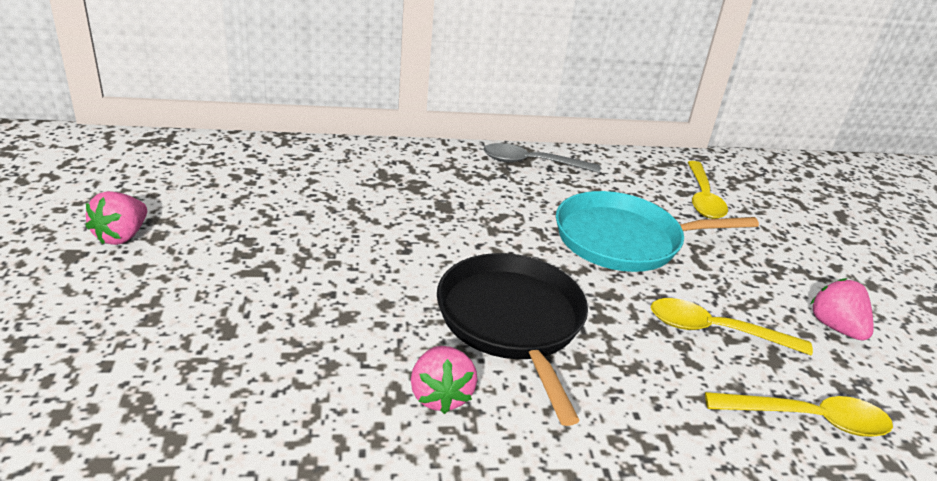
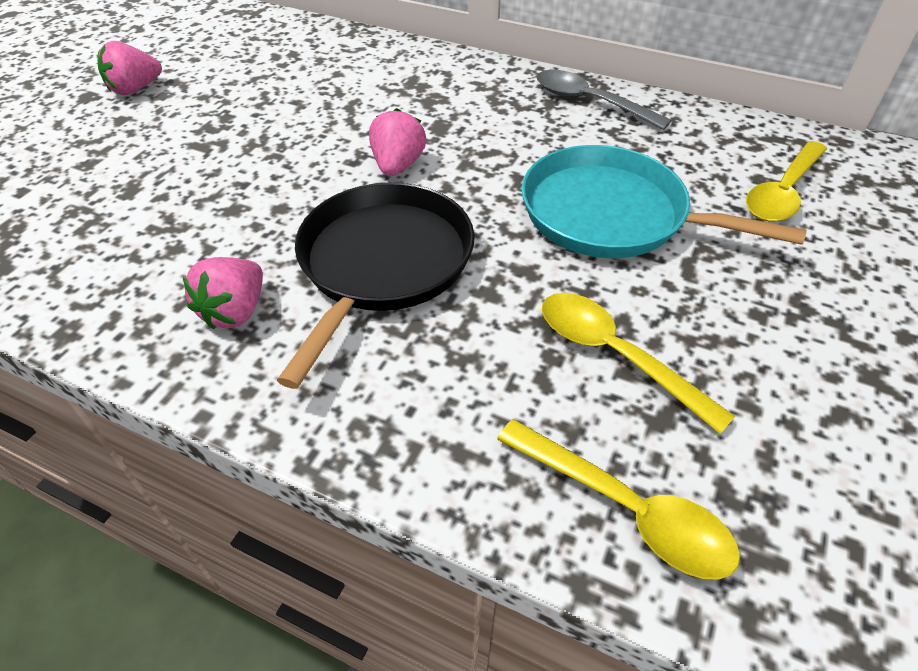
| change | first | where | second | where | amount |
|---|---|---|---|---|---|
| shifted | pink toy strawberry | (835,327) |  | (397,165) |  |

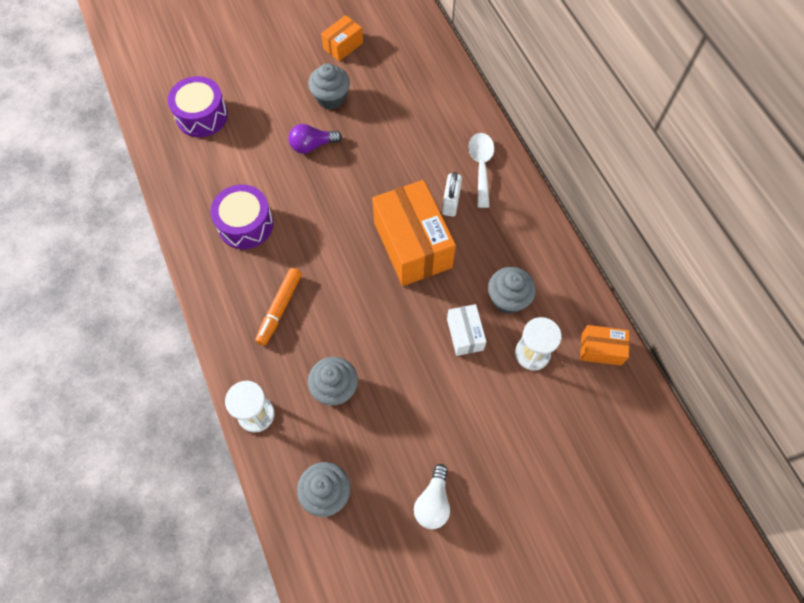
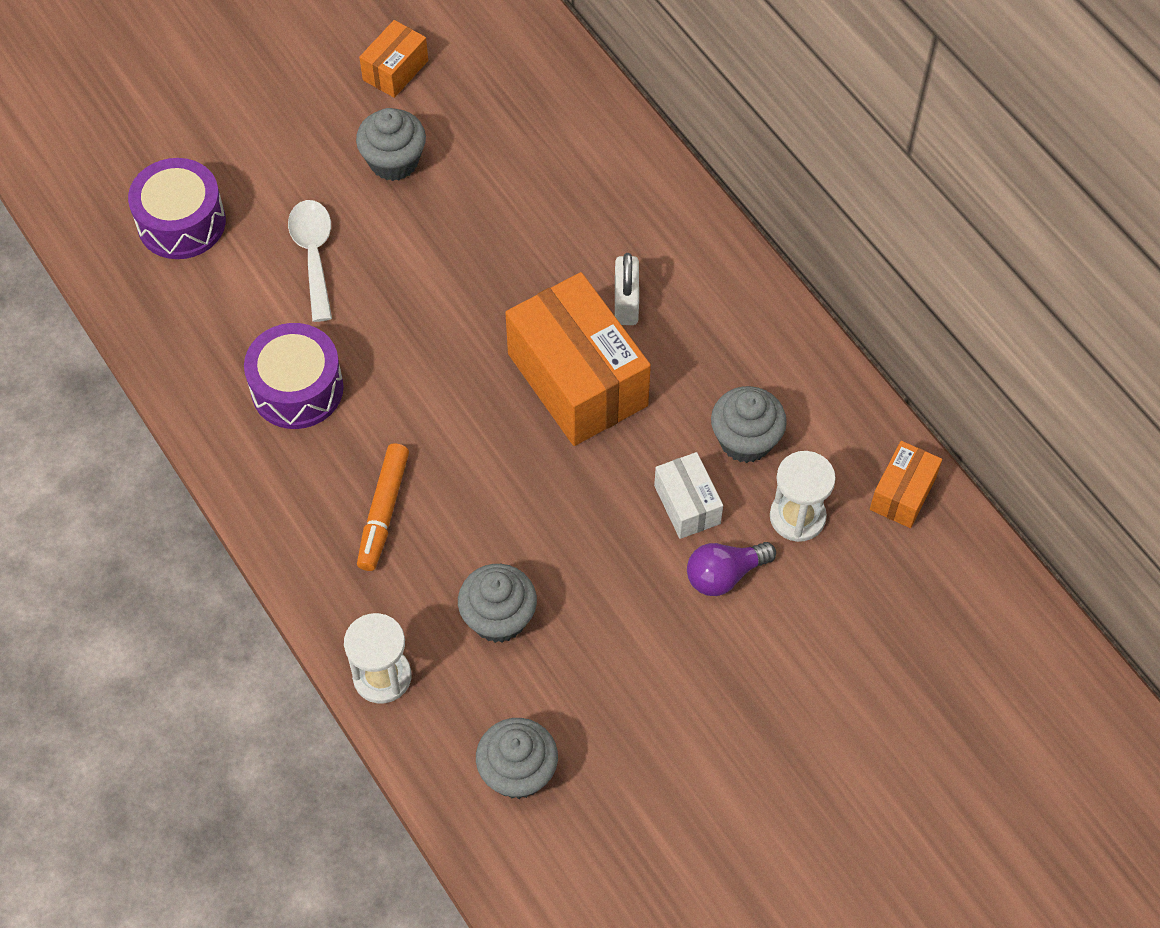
| change | first | where | second | where | amount |
|---|---|---|---|---|---|
| shifted | white spoon | (481,166) |  | (314,254) |  |
| shifted | purple light bulb | (312,145) |  | (724,575) |  |
| rotated | orange-coloured parcel | (601,349) |  | (902,493) | 60 degrees counterclockwise |
| gone | white light bulb | (433,502) |  |  |  |

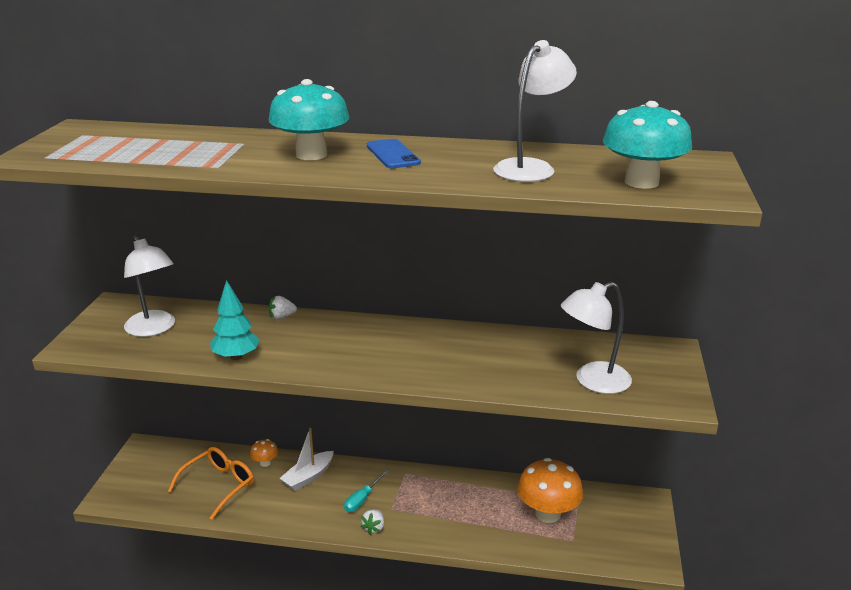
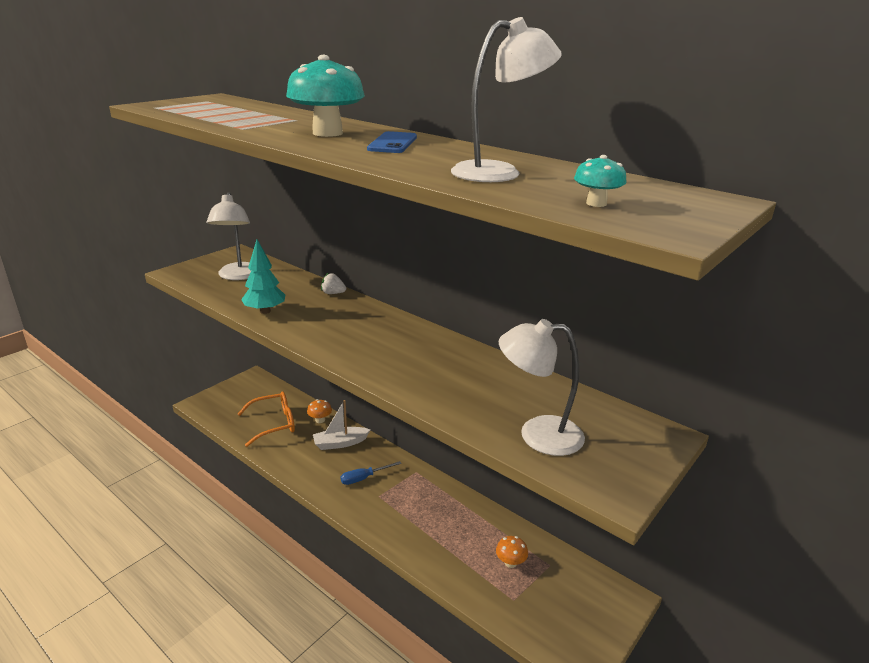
| change | first | where | second | where | amount |
|---|---|---|---|---|---|
| repainted | teal flat screwdriver | (362,499) | royal blue flat screwdriver | (364,478) |  |
| scaled | orange-coloured toadstool | (547,513) |  | (510,562) | x0.47 |
| scaled | teal toadstool | (641,182) |  | (596,203) | x0.47 |
| gone | white toy strawberry | (374,528) |  |  |  |

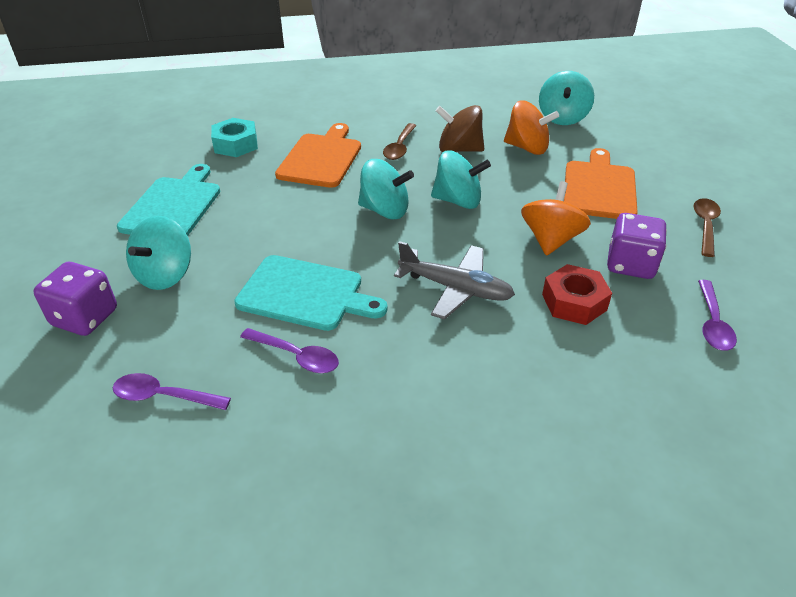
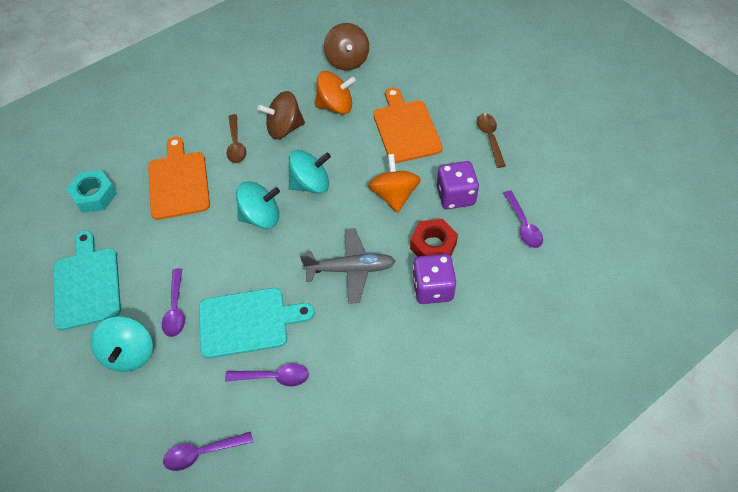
| change | first | where | second | where | amount |
|---|---|---|---|---|---|
| new |  |  | purple spoon | (176,309) |  |
| repainted | teal whirligig | (562,117) | brown whirligig | (347,60) |  |
| shifted | purple dice | (85,317) |  | (432,288) |  |

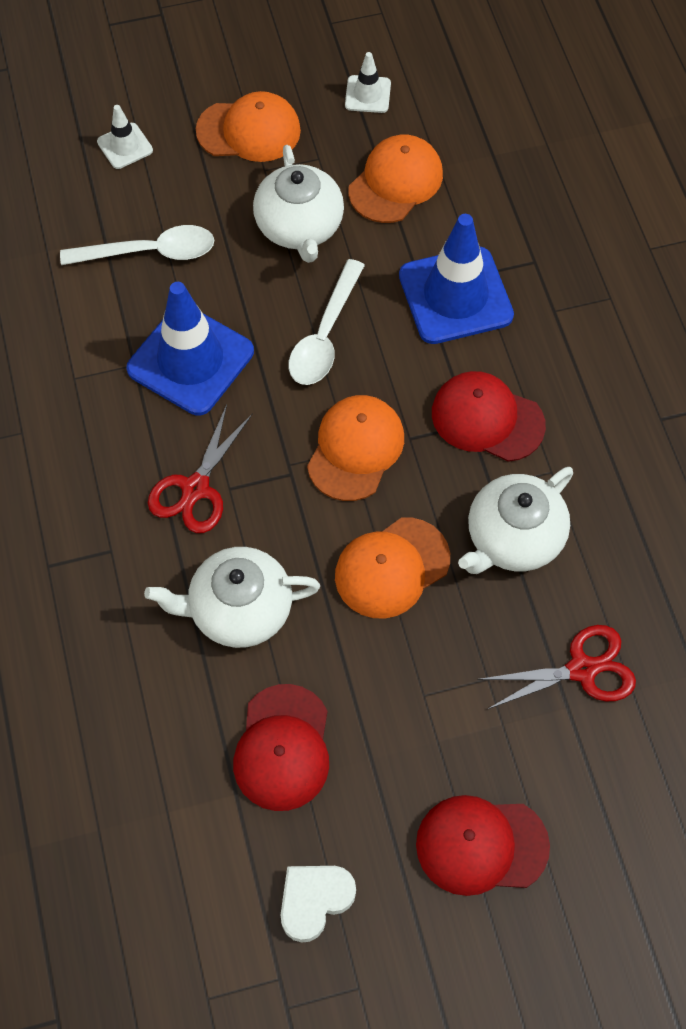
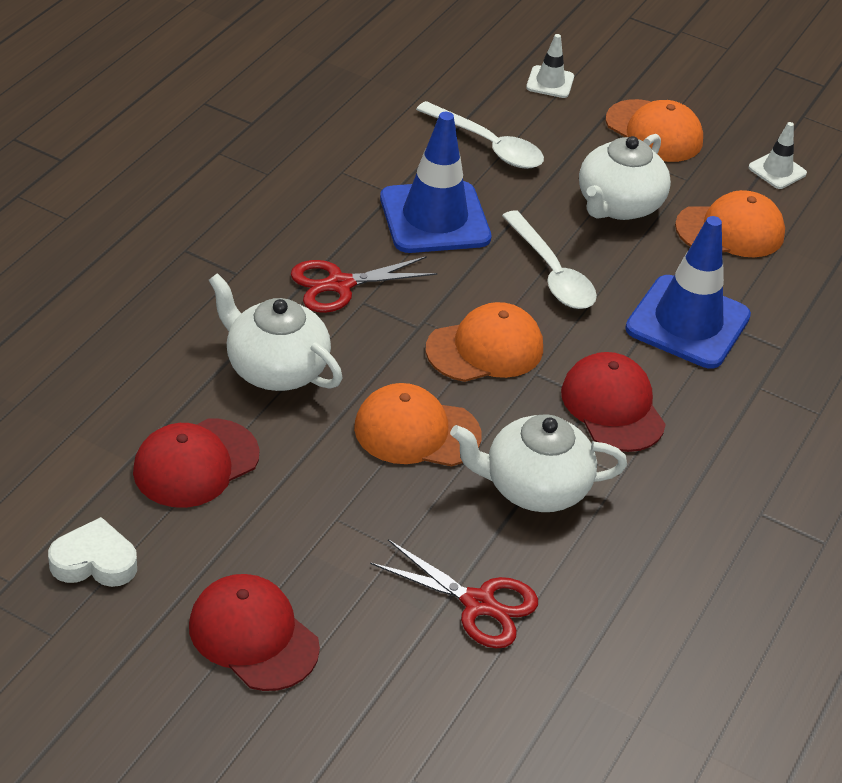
| change | first | where | second | where | amount |
|---|---|---|---|---|---|
| rotated | white spoon | (324,336) |  | (552,273) | 90 degrees counterclockwise |

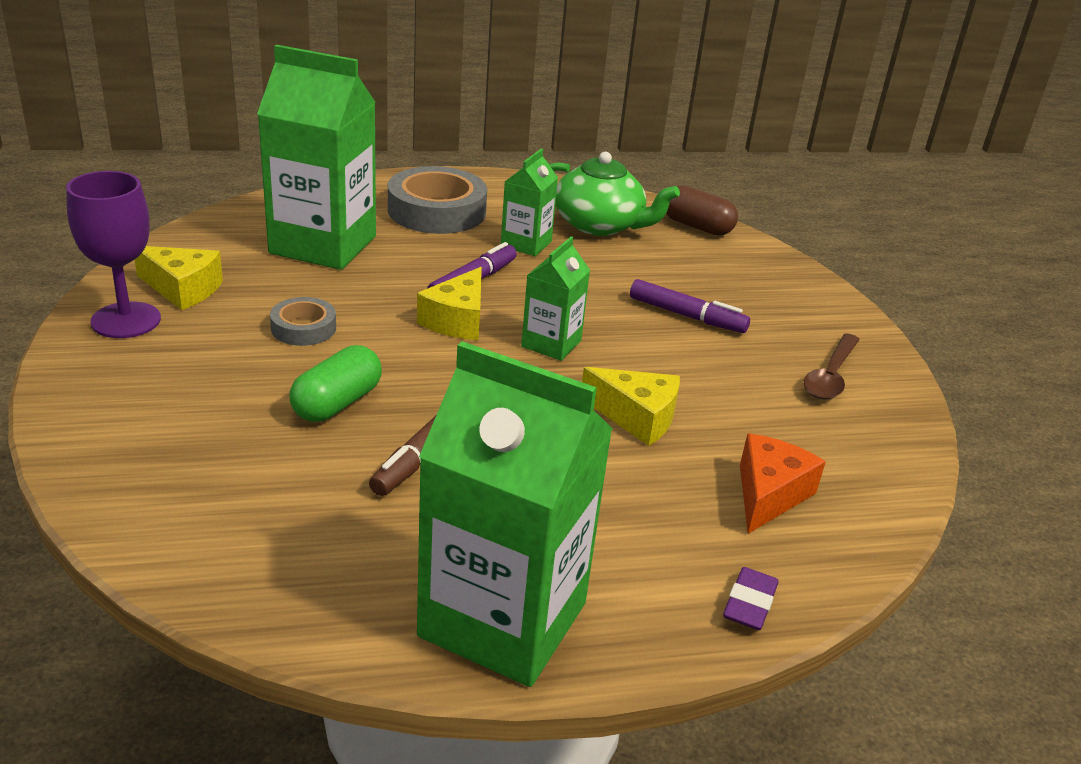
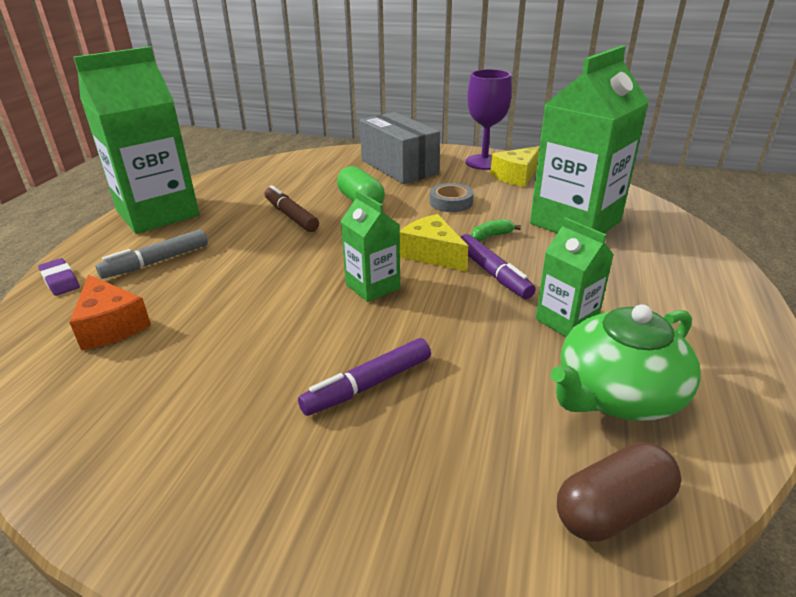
| change | first | where | second | where | amount |
|---|---|---|---|---|---|
| new |  |  | ash-grey marker pen | (156,262) |  |
| new |  |  | ash-grey parcel | (399,167) |  |
| new |  |  | leaf-green banana | (491,236) |  |
| gone | ash-grey sticky tape | (437,211) |  |  |  |
| gone | bright yellow cheese | (636,417) |  |  |  |
| gone | brown spoon | (830,376) |  |  |  |

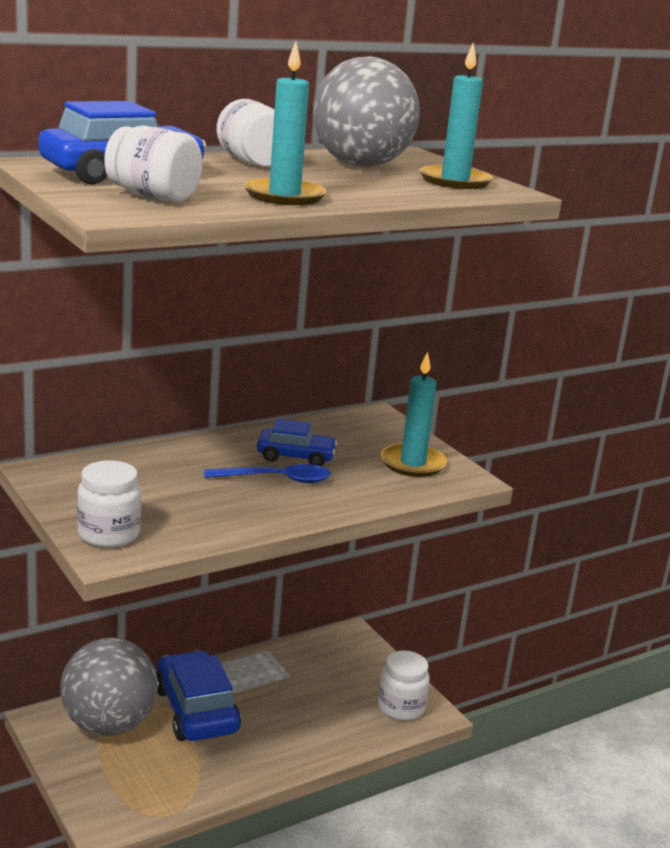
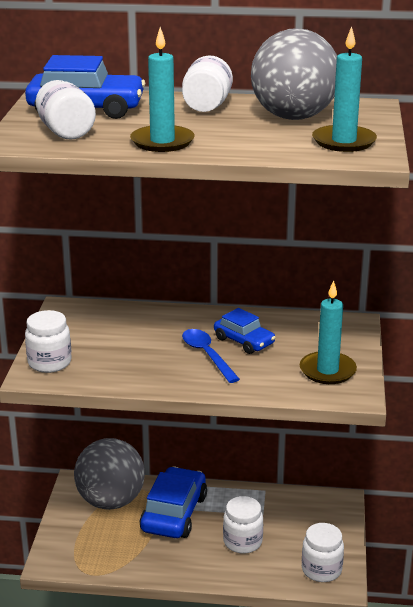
| change | first | where | second | where | amount |
|---|---|---|---|---|---|
| rotated | royal blue spoon | (277,479) |  | (207,355) | 150 degrees counterclockwise |
| new |  |  | white preserve jar | (242,542) |  |

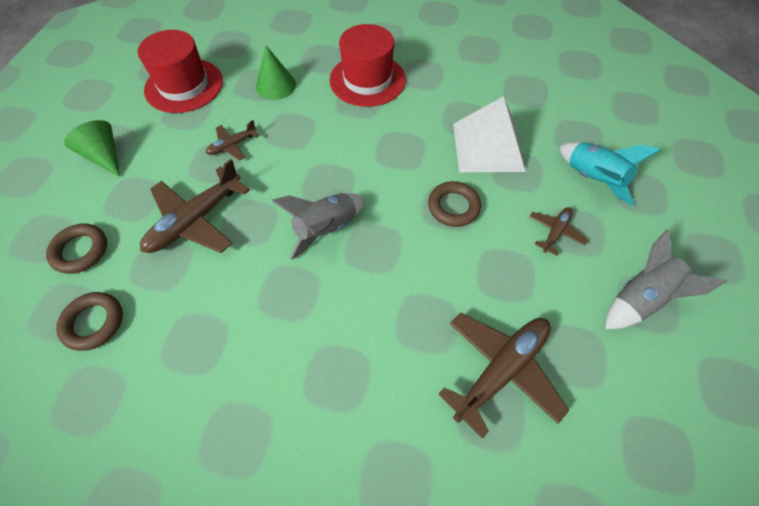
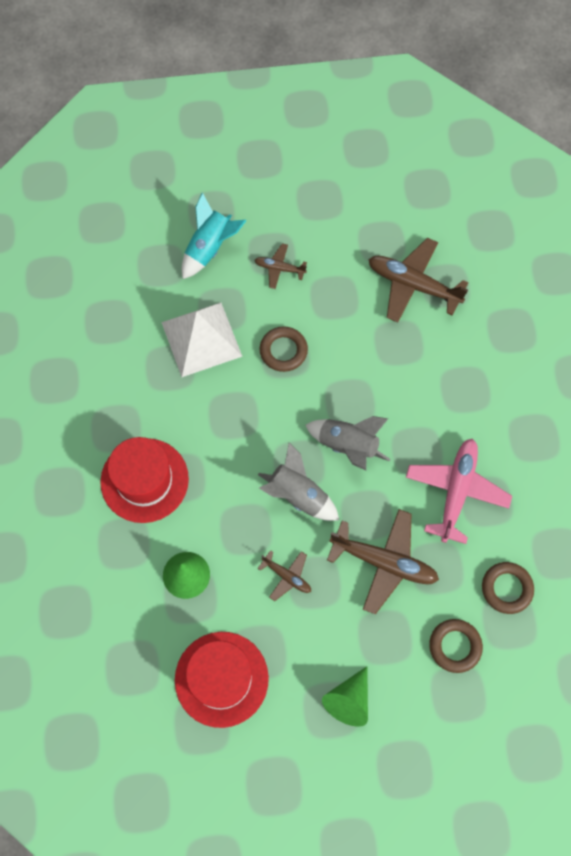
| change | first | where | second | where | amount |
|---|---|---|---|---|---|
| shifted | ash-grey toy rocket | (640,298) |  | (298,495) |  |
| new |  |  | pink plane | (456,491) |  |

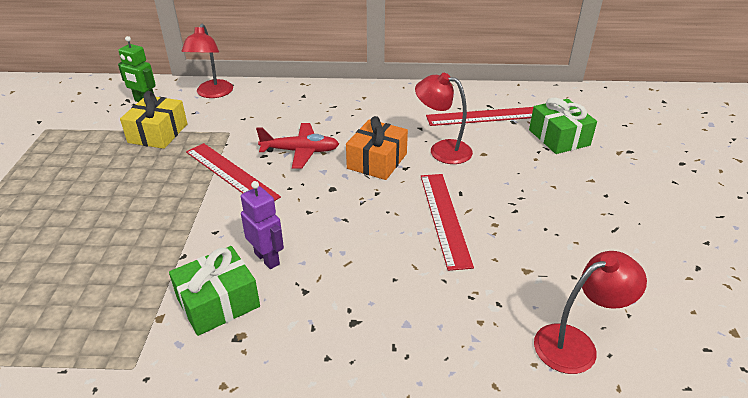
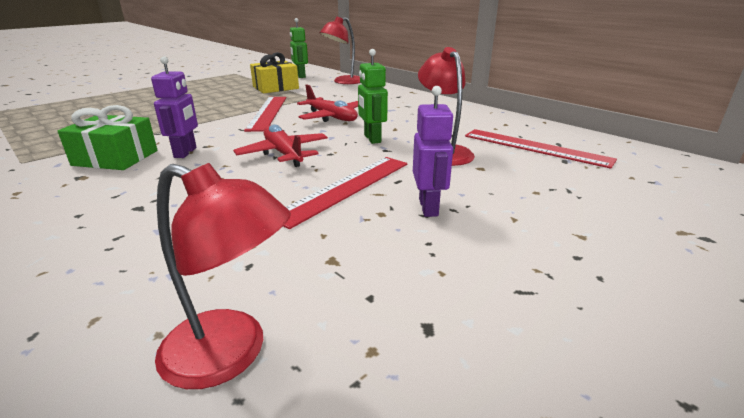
| change | first | where | second | where | amount |
|---|---|---|---|---|---|
| new |  |  | crimson plane | (283,154) |  |
| swapped | orange-coloured present | (377,161) | leaf-green toy robot | (372,139) |  |
| new |  |  | purple toy robot | (429,207) |  |
| gone | leaf-green present | (559,137) |  |  |  |

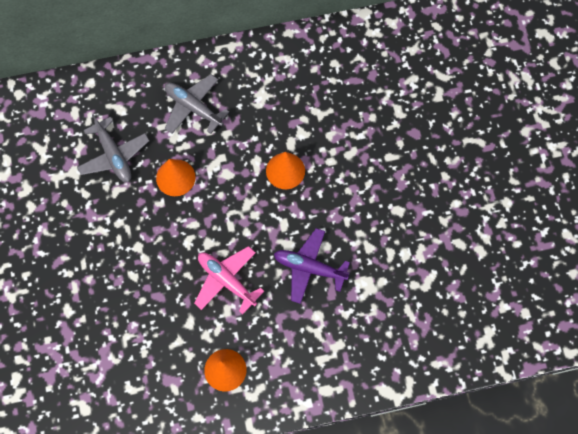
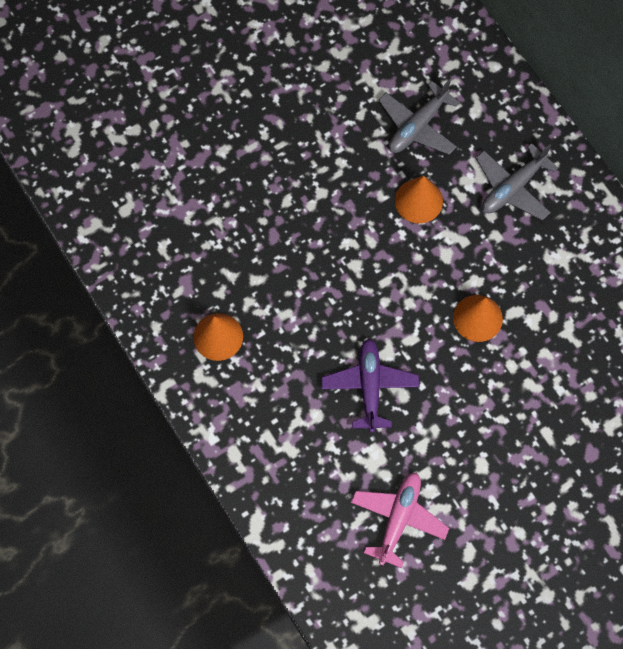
| change | first | where | second | where | amount |
|---|---|---|---|---|---|
| shifted | pink plane | (227,280) |  | (398,519) |  |
| rotated | ash-grey plane | (193,107) |  | (512,187) | 150 degrees counterclockwise |

